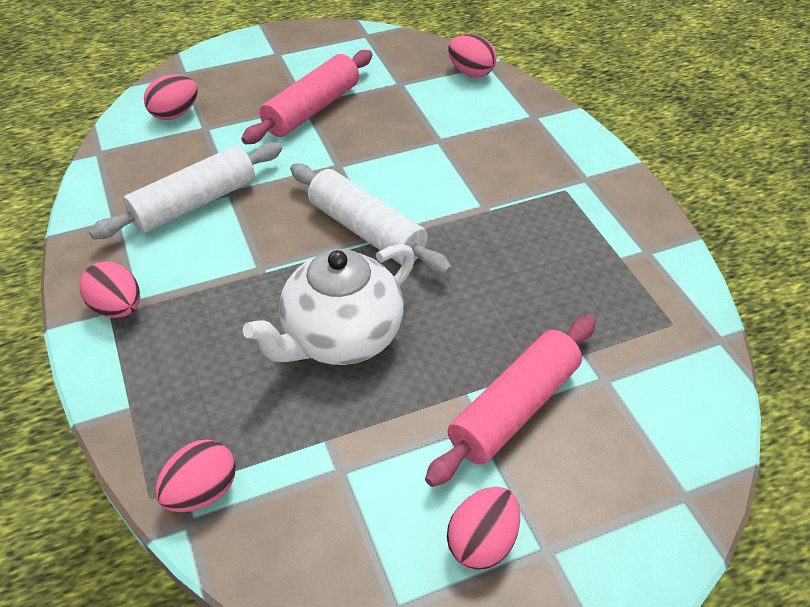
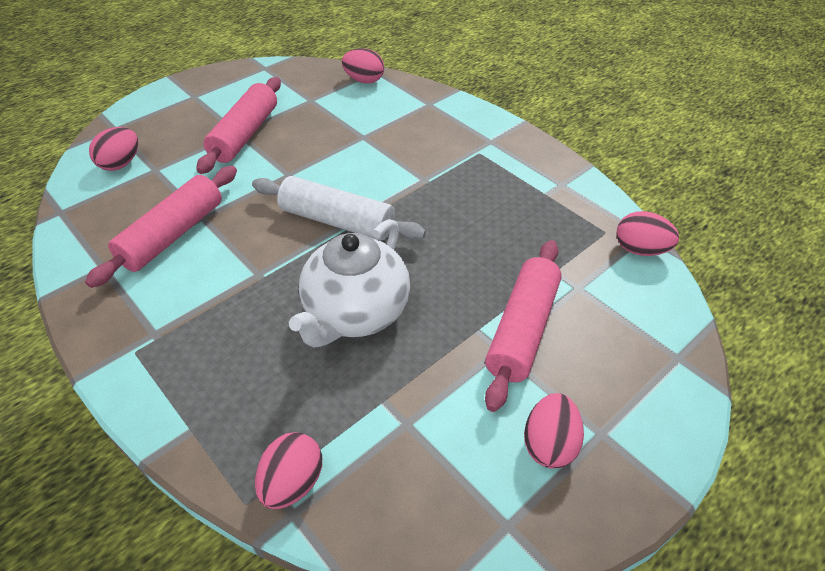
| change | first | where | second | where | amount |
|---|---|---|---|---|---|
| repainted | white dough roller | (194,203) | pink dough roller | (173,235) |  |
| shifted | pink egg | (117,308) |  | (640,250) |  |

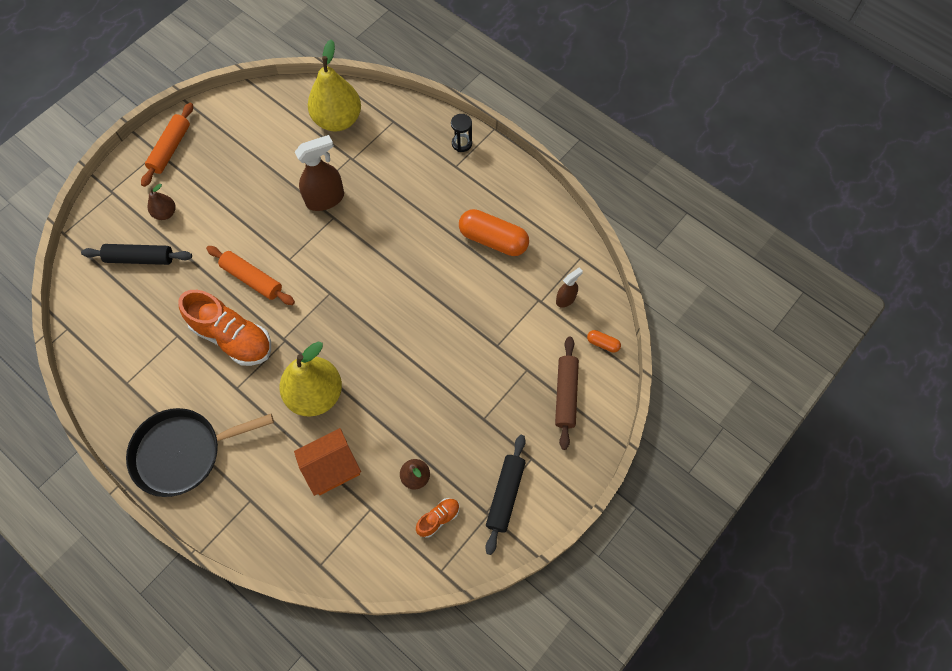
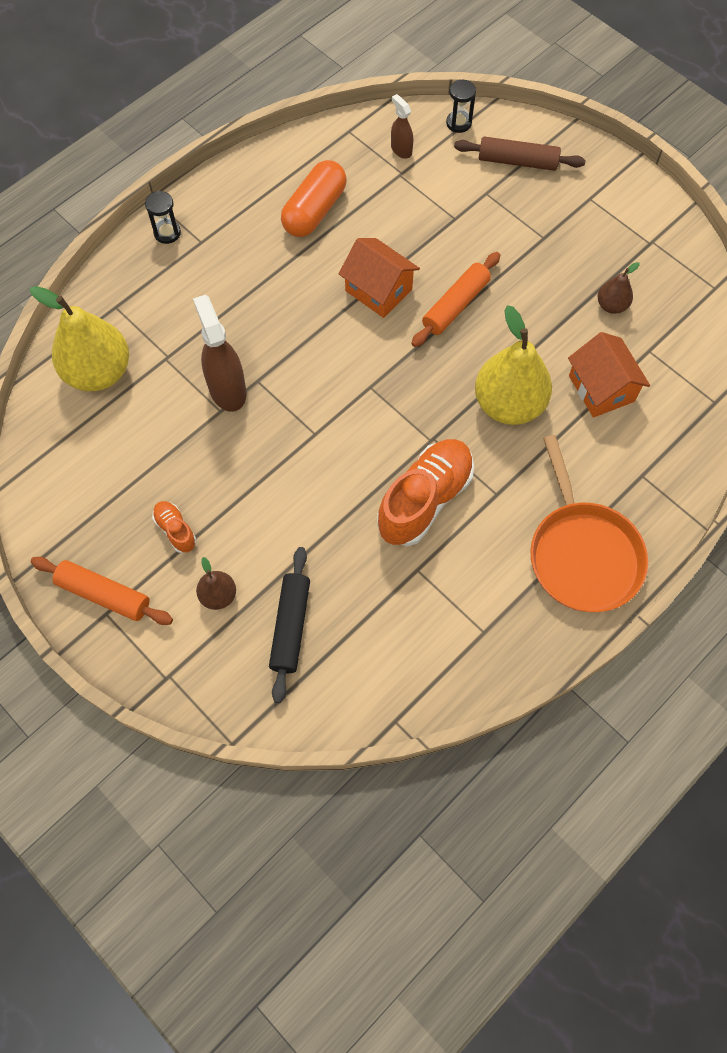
| change | first | where | second | where | amount |
|---|---|---|---|---|---|
| shifted | orange-coloured lace-up shoe | (438,518) |  | (175,530) |  |
| new |  |  | orange-coloured toy house | (378,290) |  |
| shifted | orange-coloured dough roller | (252,279) |  | (455,305) |  |
| swapped | orange-coloured pill shape | (603,343) | jet-black hourglass | (458,123) |  |
| repainted | jet-black pan | (183,453) | orange-coloured pan | (582,554) |  |
| gone | jet-black dough roller | (505,495) |  |  |  |

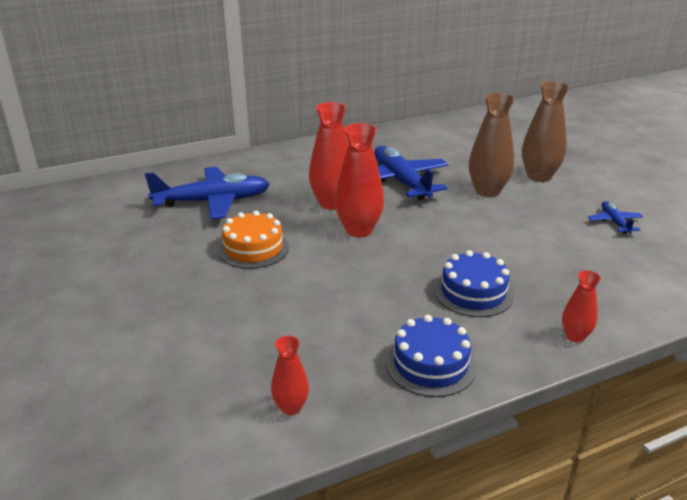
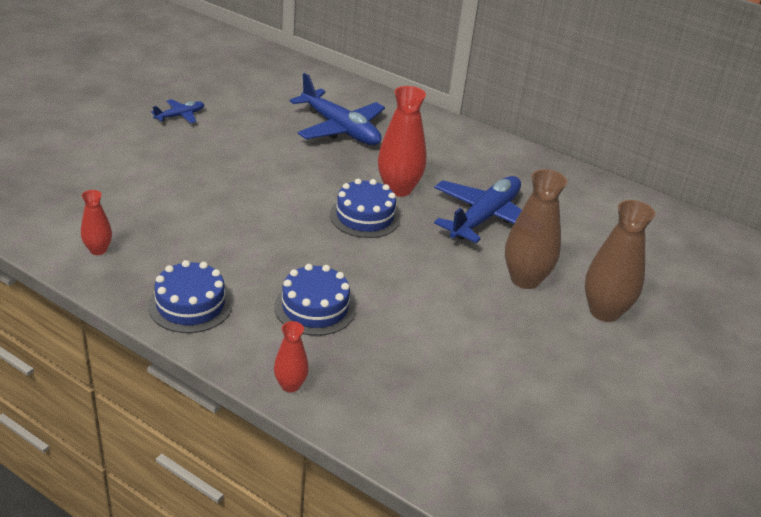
| change | first | where | second | where | amount |
|---|---|---|---|---|---|
| shifted | royal blue plane | (614,222) |  | (180,116) |  |
| swapped | crimson tall vase | (359,230) | royal blue cake | (365,216) |  |
| gone | orange-coloured cake | (253,248) |  |  |  |

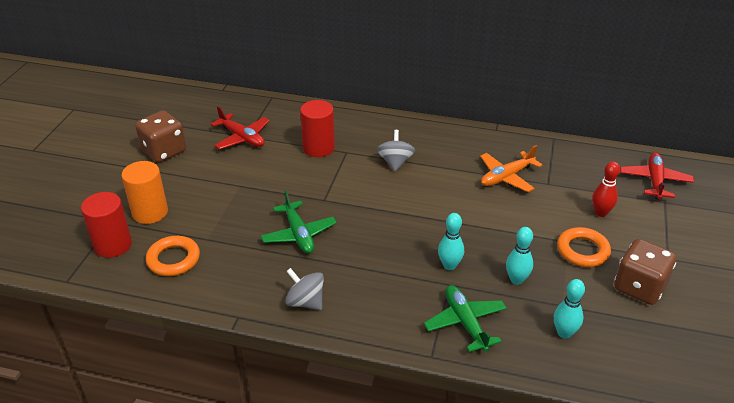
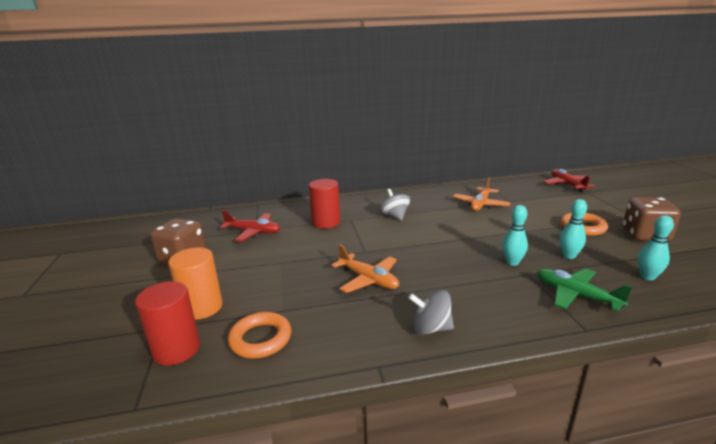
| change | first | where | second | where | amount |
|---|---|---|---|---|---|
| repainted | leaf-green plane | (299,234) | orange-coloured plane | (368,279) |  |
| gone | crimson skittle | (600,213) |  |  |  |

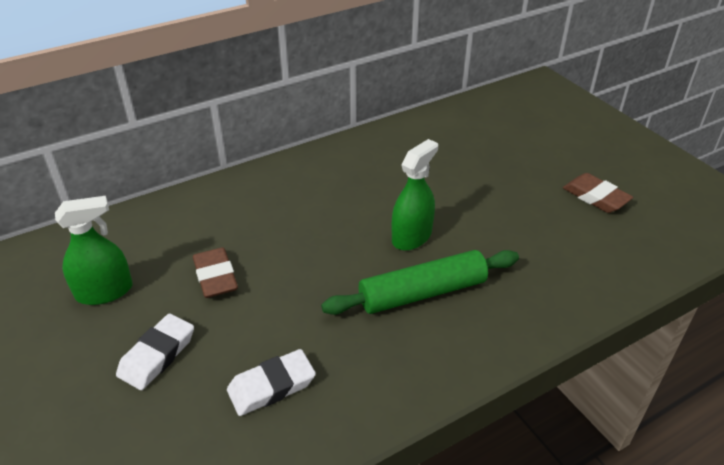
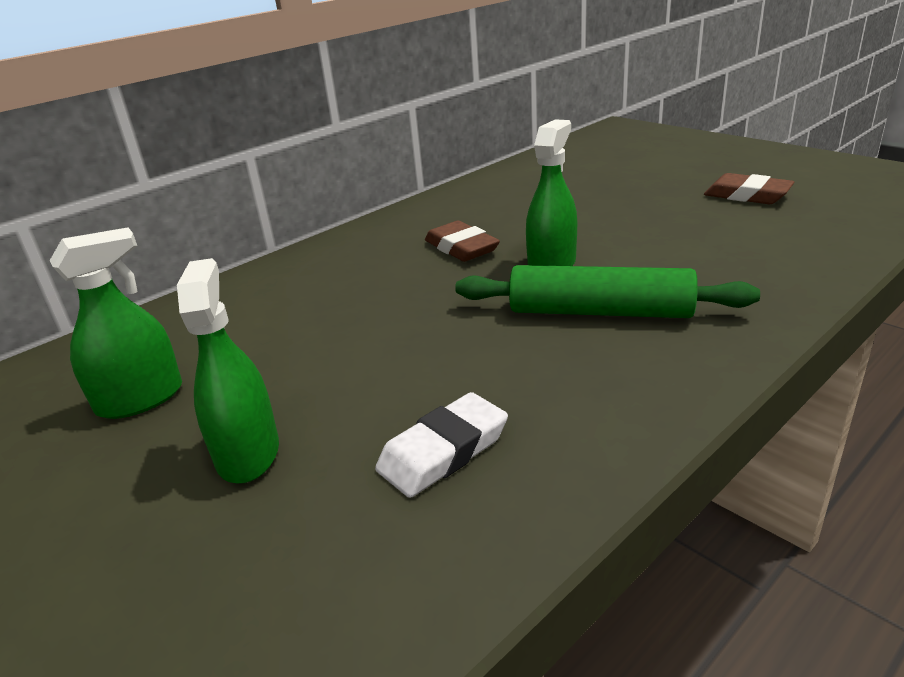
| change | first | where | second | where | amount |
|---|---|---|---|---|---|
| swapped | white pencil eraser | (157,355) | leaf-green spray bottle | (248,453) |  |
| shifted | brown pencil eraser | (215,277) |  | (461,248) |  |
| rotated | leaf-green dough roller | (422,293) |  | (600,312) | 45 degrees clockwise |

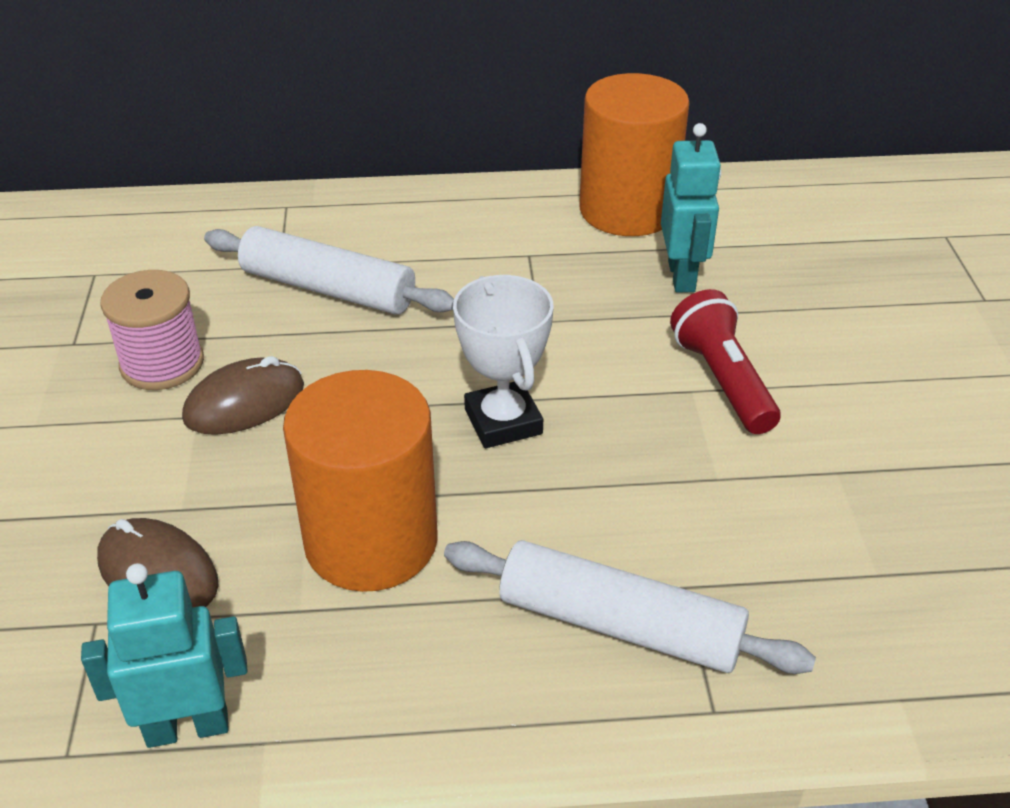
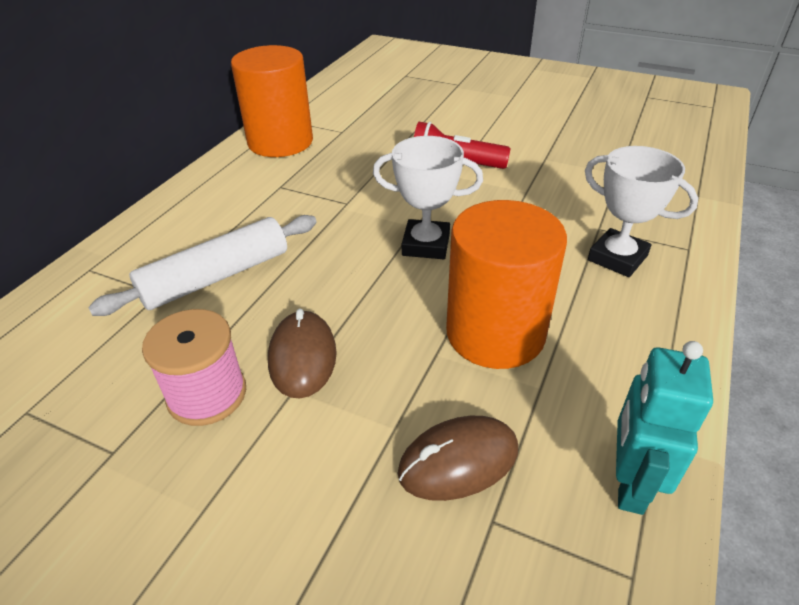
| change | first | where | second | where | amount |
|---|---|---|---|---|---|
| swapped | white dough roller | (619,625) | white trophy | (617,258) |  |
| gone | teal toy robot | (682,276) |  |  |  |

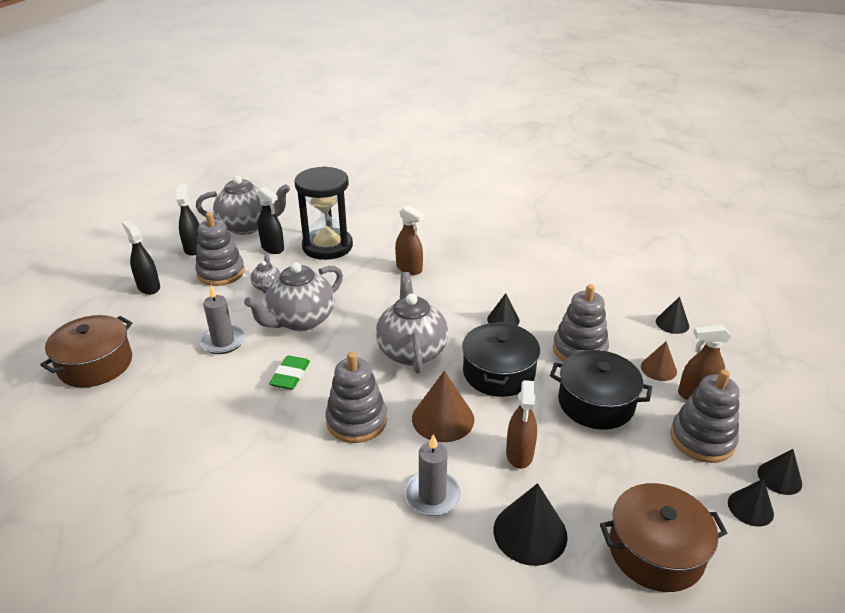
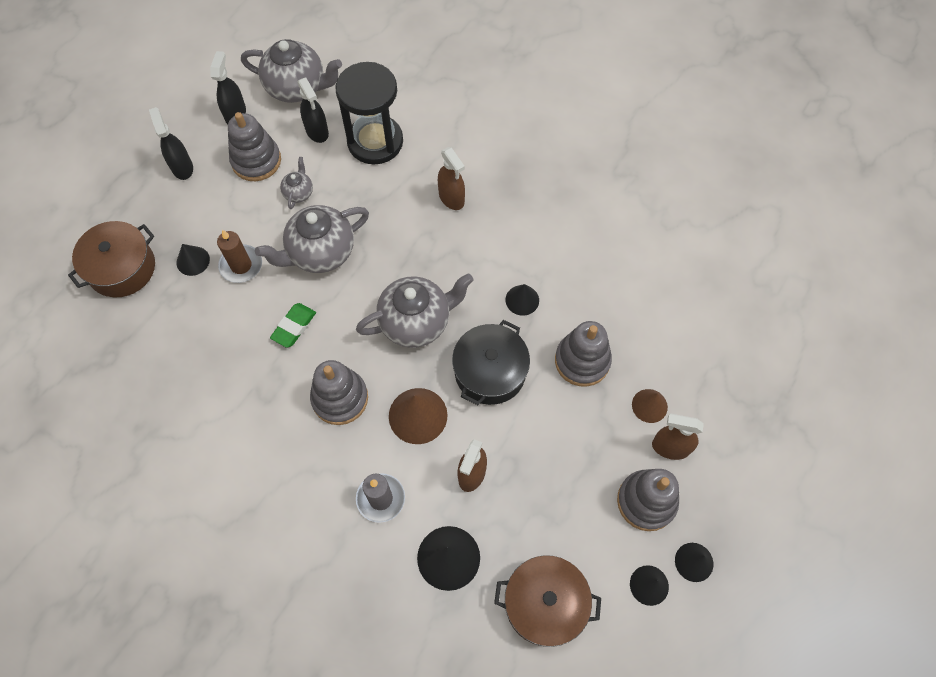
| change | first | where | second | where | amount |
|---|---|---|---|---|---|
| shifted | jet-black solid cone | (672,323) |  | (193,261) |  |
| repainted | ash-grey wax candle | (223,341) | brown wax candle | (241,265) |  |
| rotated | ash-grey china teapot | (412,351) |  | (416,322) | 60 degrees clockwise |
| gone | jet-black pot | (596,403) |  |  |  |

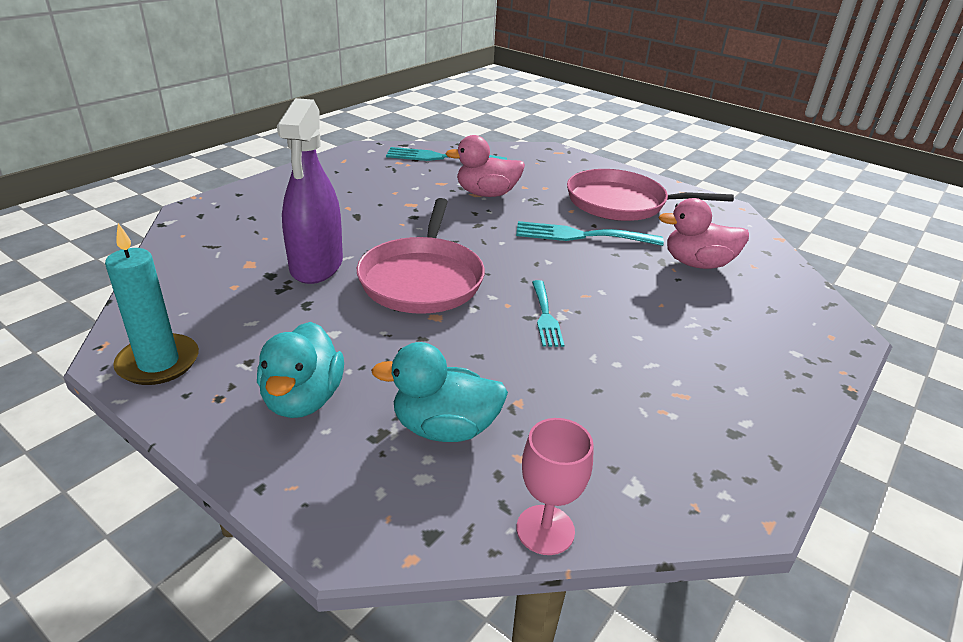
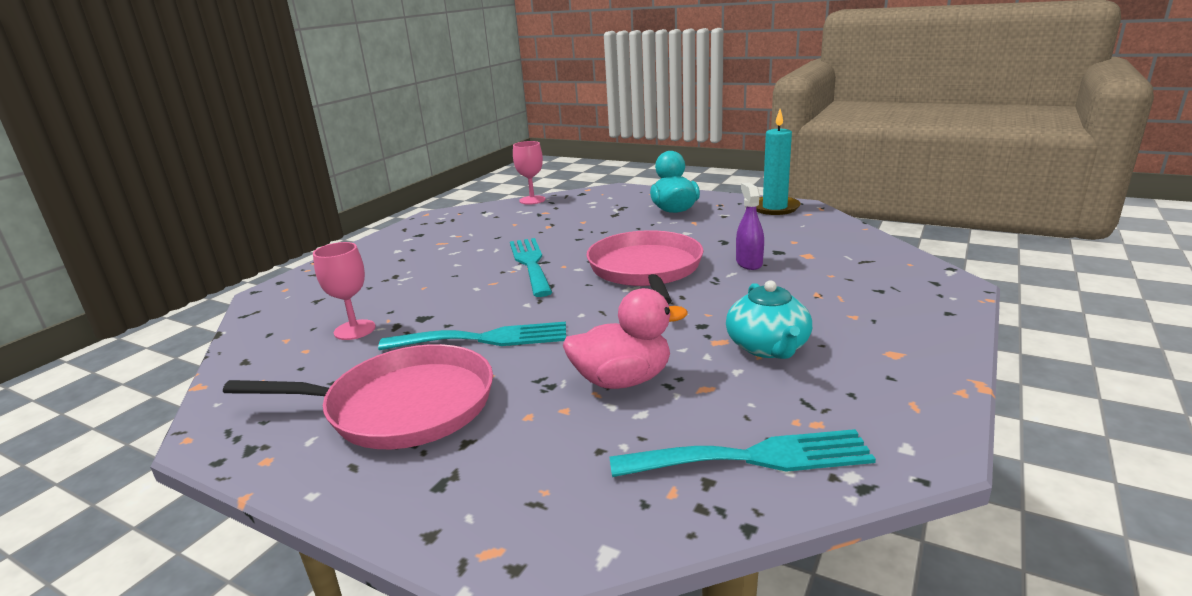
| change | first | where | second | where | amount |
|---|---|---|---|---|---|
| swapped | pink toy duck | (697,264) | pink chalice | (354,330) |  |
| scaled | teal dinner fork | (545,316) |  | (530,263) | x1.60 |
| new |  |  | teal china teapot | (768,347) |  |
| scaled | purple spray bottle | (316,265) |  | (749,263) | x0.51 |
| gone | teal toy duck | (444,428) |  |  |  |

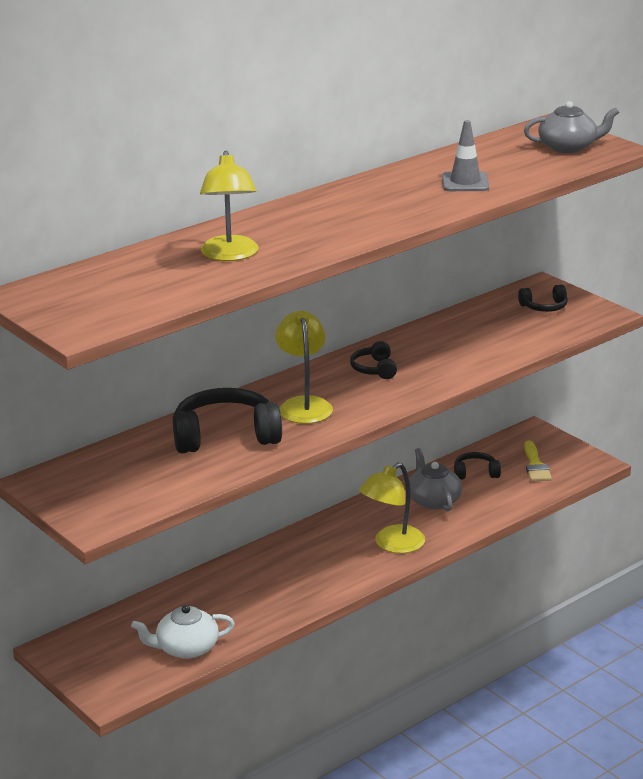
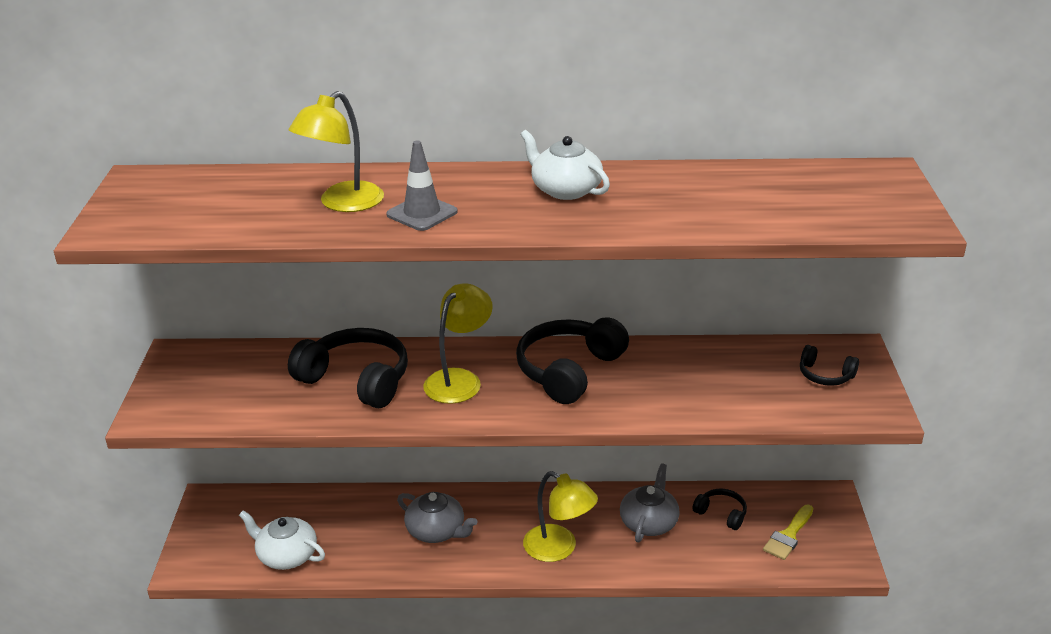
| change | first | where | second | where | amount |
|---|---|---|---|---|---|
| shifted | ash-grey road cone | (465,182) |  | (422,213) |  |
| shifted | ash-grey china teapot | (568,147) |  | (436,531) |  |
| scaled | jet-black headphones | (374,369) |  | (569,371) | x1.97 |
| new |  |  | white china teapot | (565,190) |  |
| rotated | bright yellow desk lamp | (392,544) |  | (559,549) | 135 degrees counterclockwise |

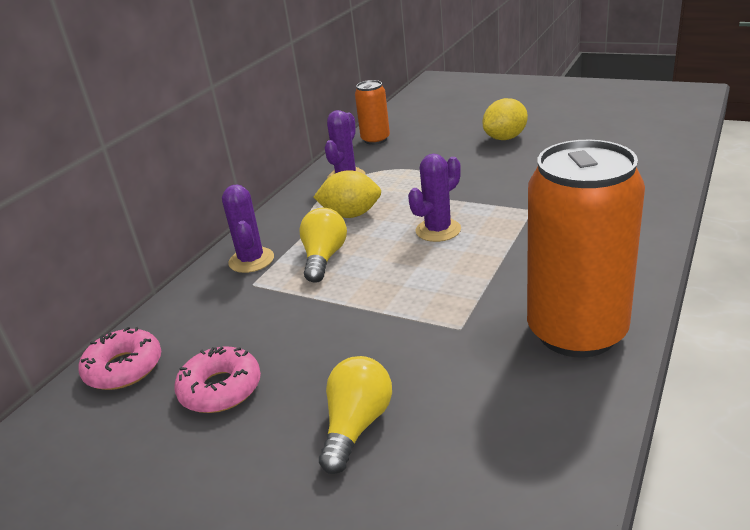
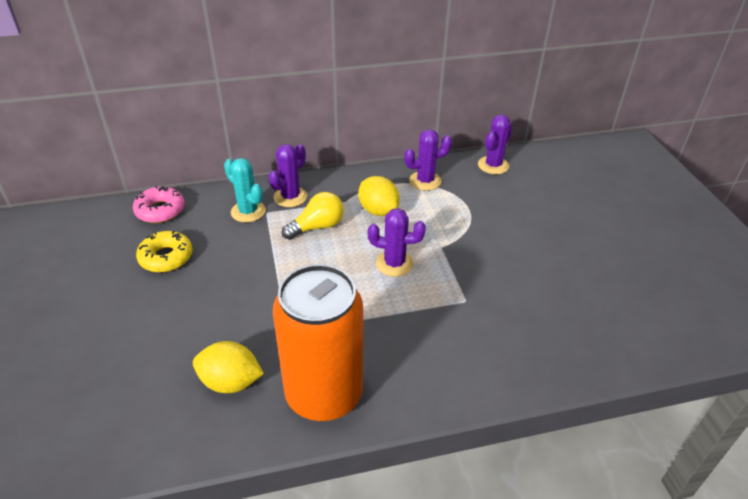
| change | first | where | second | where | amount |
|---|---|---|---|---|---|
| repainted | pink glazed donut | (220,389) | bright yellow glazed donut | (166,257) |  |
| shifted | bright yellow toy lemon | (505,138) |  | (230,382) |  |
| new |  |  | teal cactus | (248,211) |  |
| swapped | orange-coloured can | (375,139) | purple cactus | (493,165) |  |
| gone | bright yellow light bulb | (357,425) |  |  |  |

